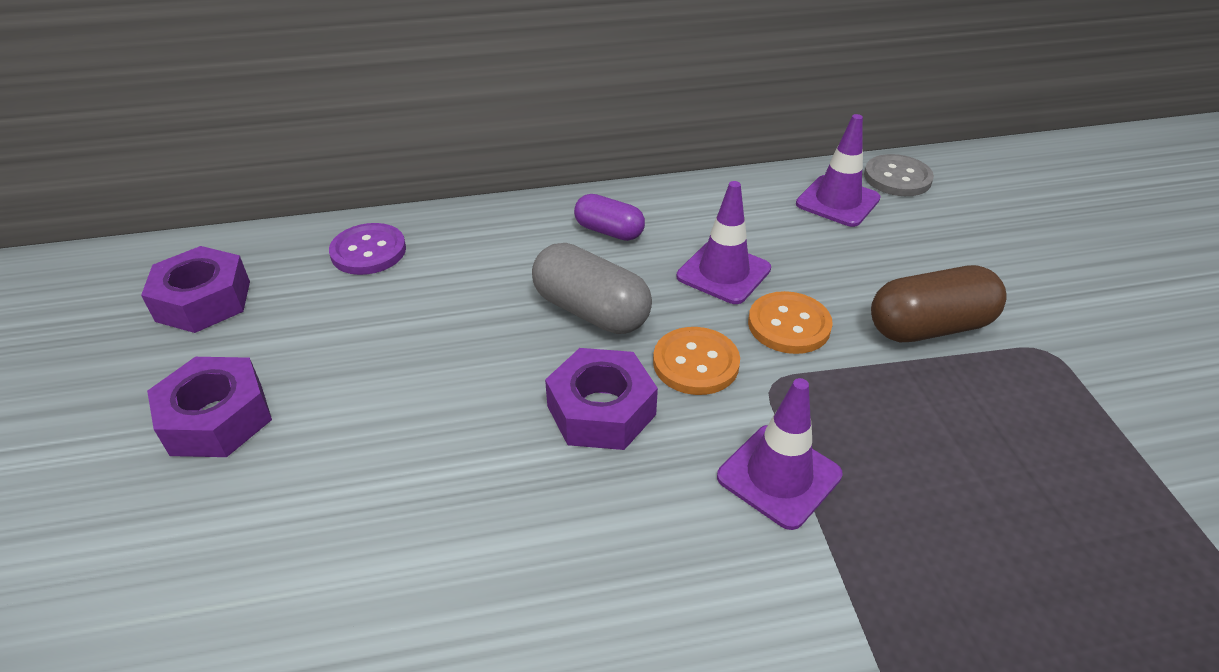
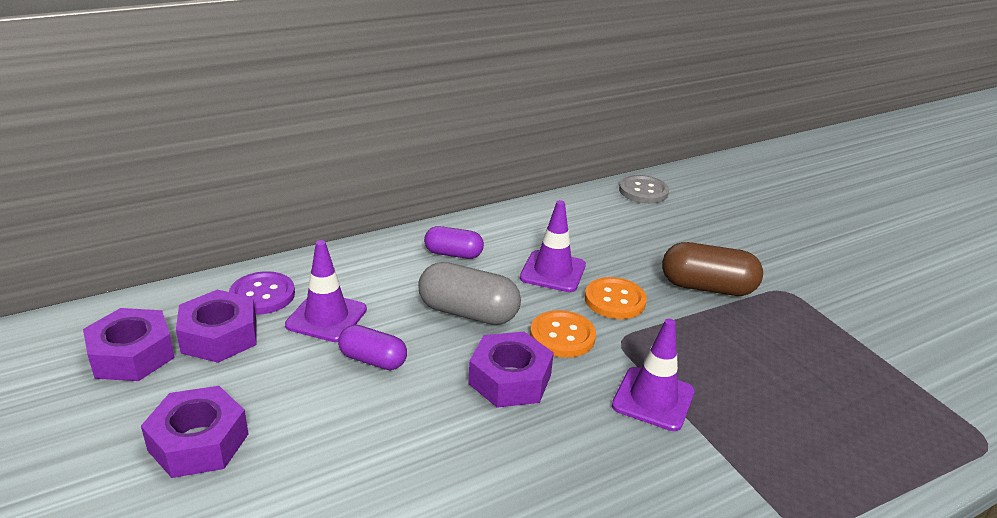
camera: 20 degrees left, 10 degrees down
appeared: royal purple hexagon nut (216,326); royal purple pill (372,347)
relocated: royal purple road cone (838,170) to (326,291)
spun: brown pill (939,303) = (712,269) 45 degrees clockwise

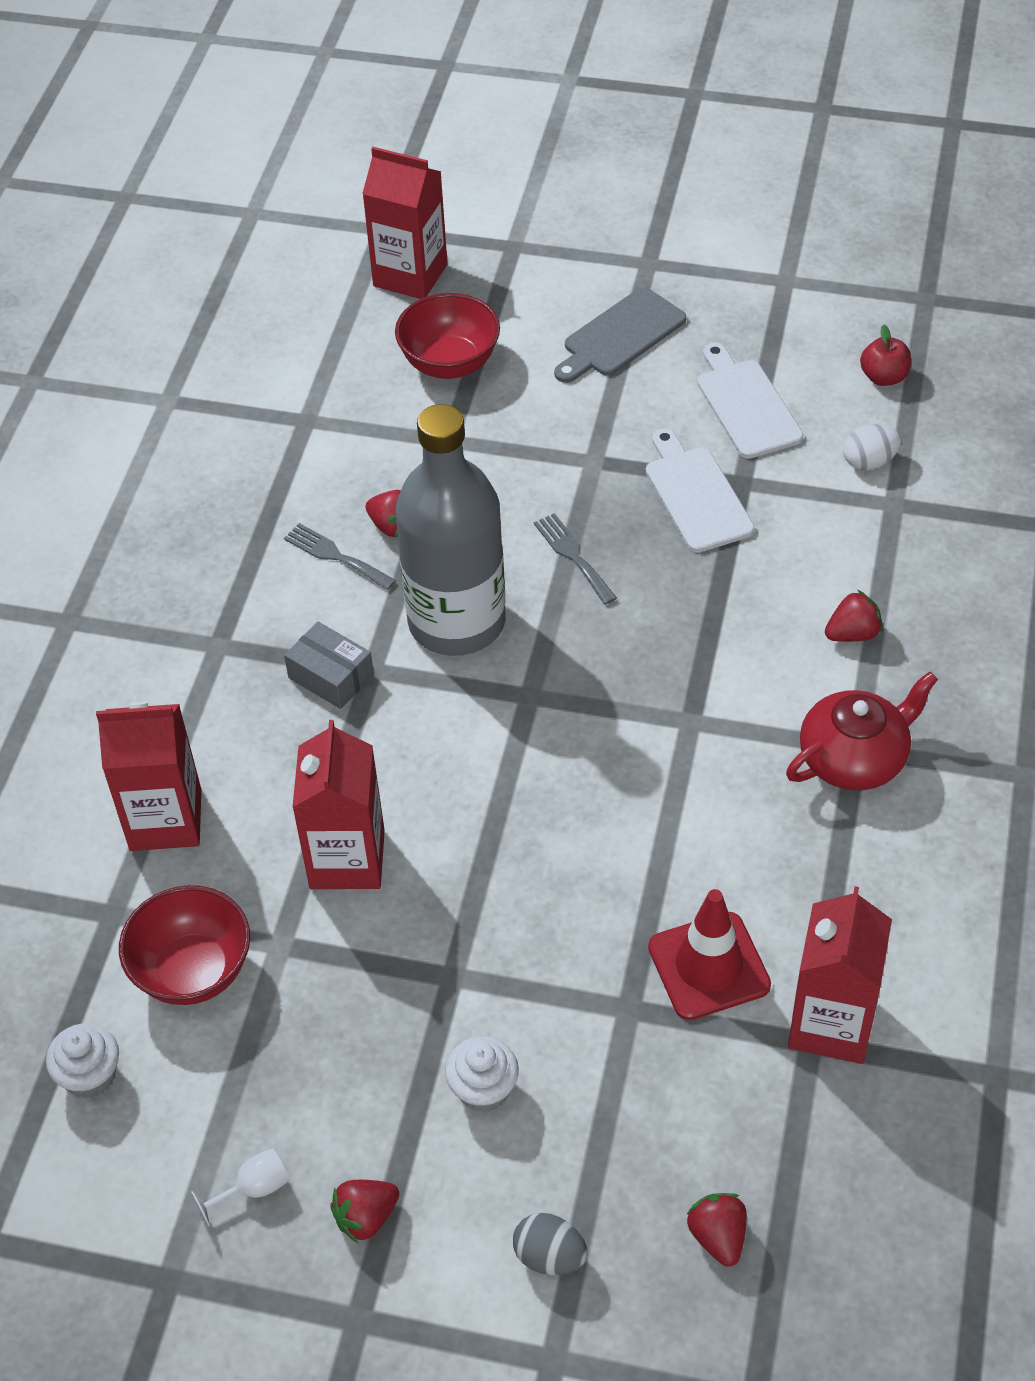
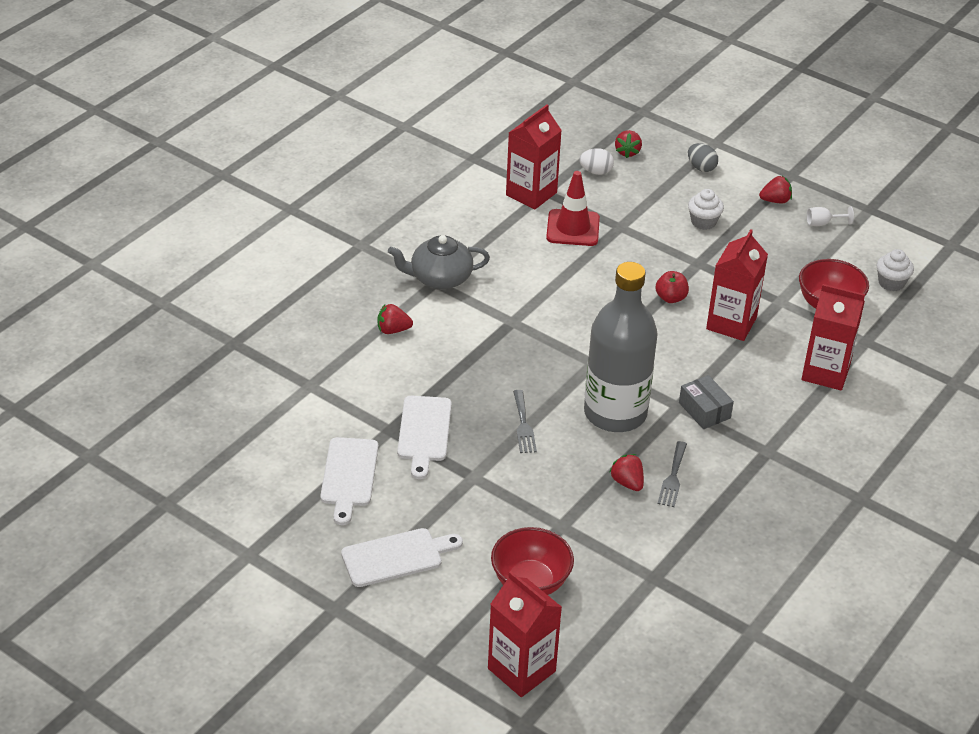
camera: 160 degrees left, 10 degrees down
relocated: scarlet apple (885,355) to (672,287); white toy egg (872,447) to (596,161)
colour: gray bread board (620,335) to white bread board (402,557); scarlet teapot (862,730) to gray teapot (439,262)
spun: gray dinner fork (340,556) = (672,474) 45 degrees clockwise

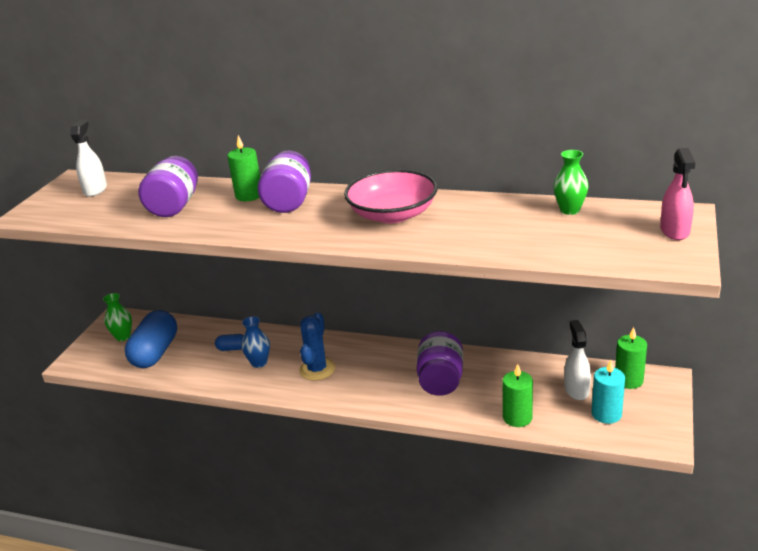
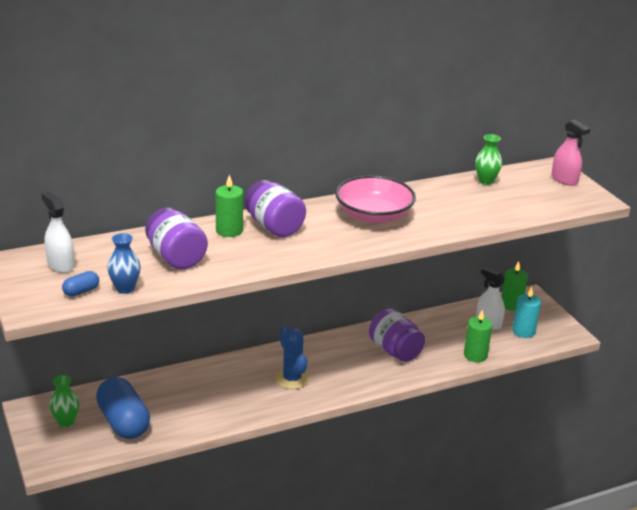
camera: 45 degrees left, 0 degrees up
relocated: cobalt vase (255,342) to (124,263); cobalt pill (229,342) to (80,284)

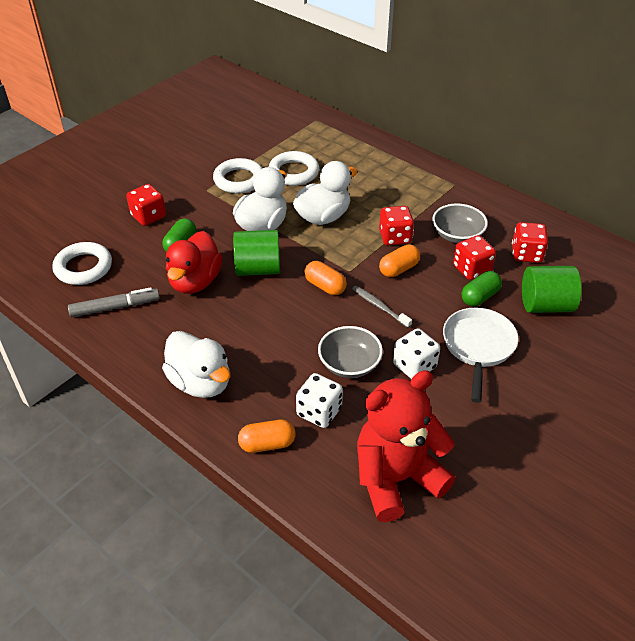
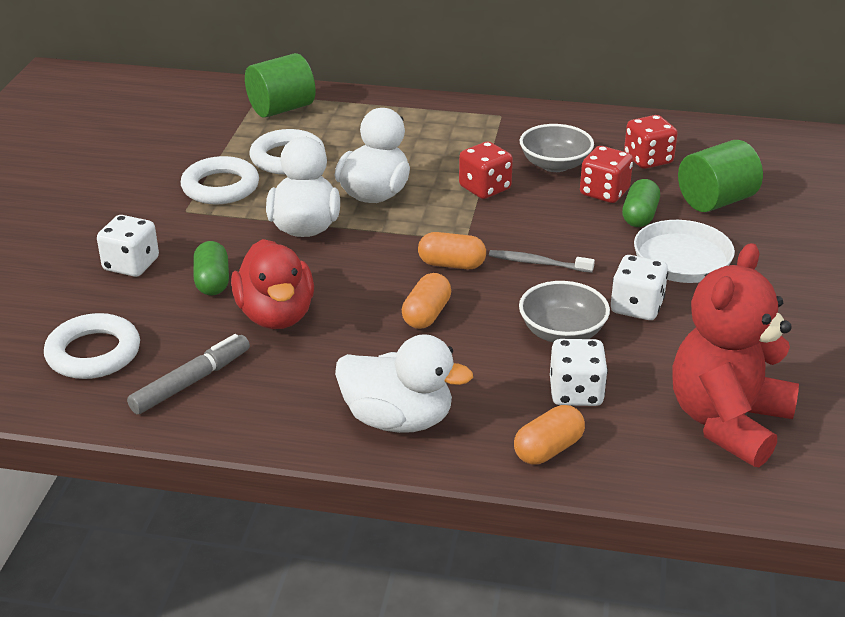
camera: 30 degrees left, 10 degrees down
relocated: emerald cylinder (256,253) to (280,85); bright orange pill (399,260) to (426,301)
colour: scarlet die (146,205) to white die (128,246)

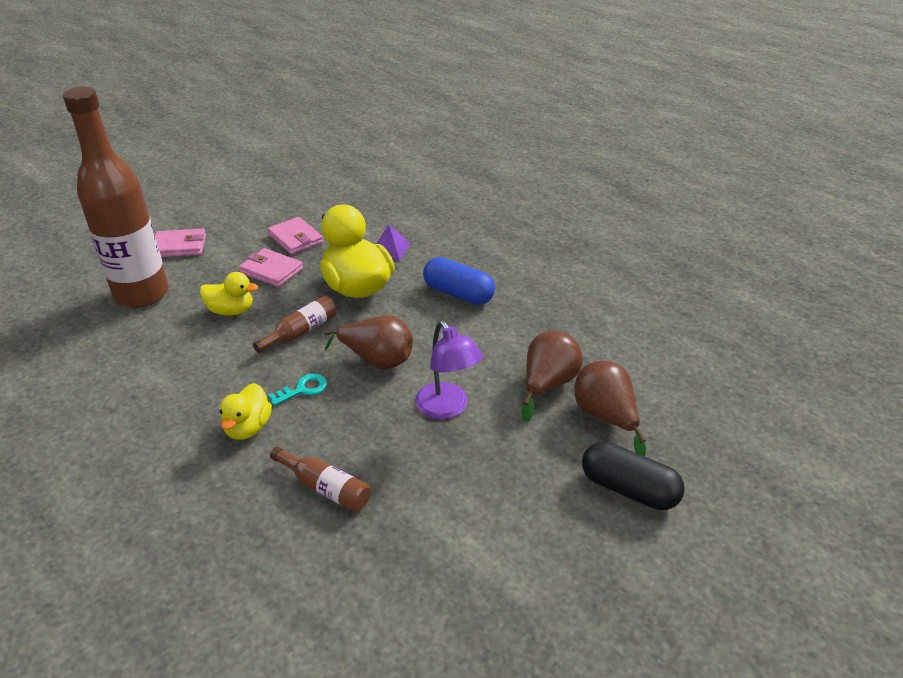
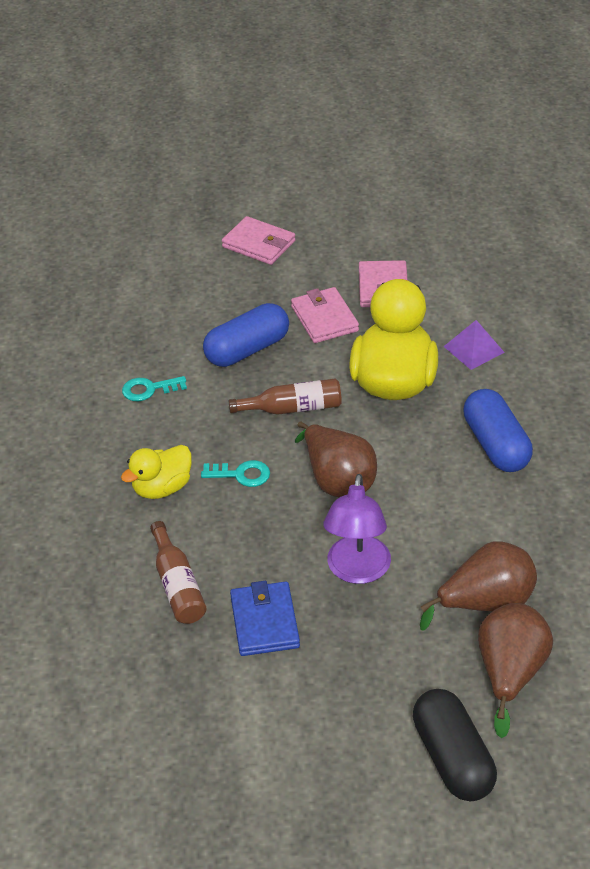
camera: 40 degrees right, 5 degrees up
missing: brown flask (116,197)
appeared: turquoise key (154,388); cobalt wallet (265,618)
exchanged: yellow toy duck (229,294) to cobalt pill (246,335)

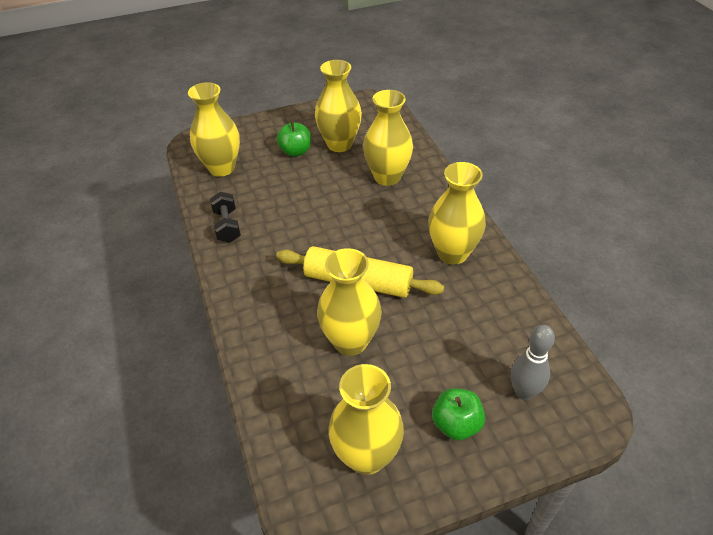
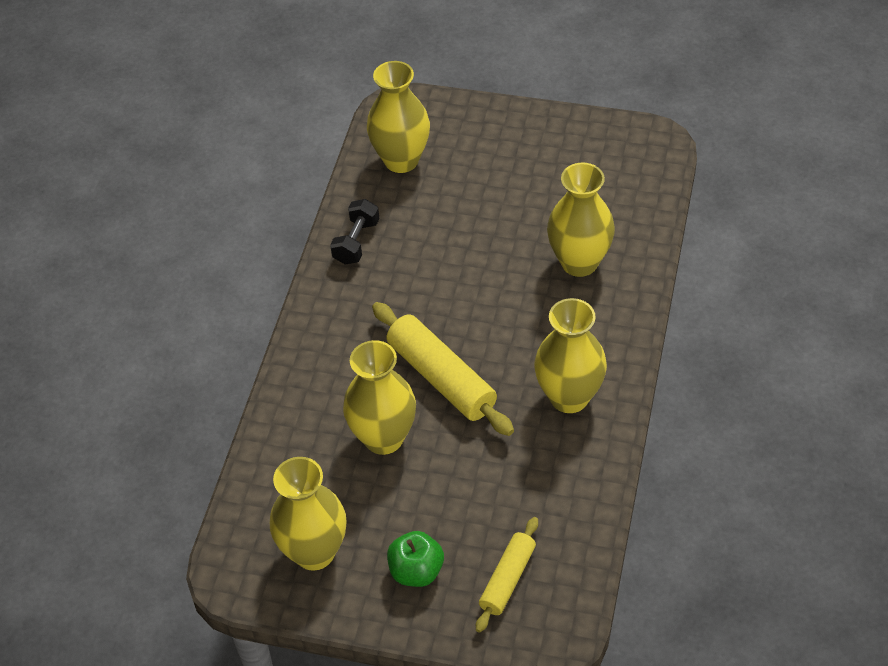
camera: 35 degrees right, 5 degrees up
missing: yellow vase (338,106); emerald apple (294,139)
exchanged: gray tenpin (533,362) to yellow pastry roller (507,575)

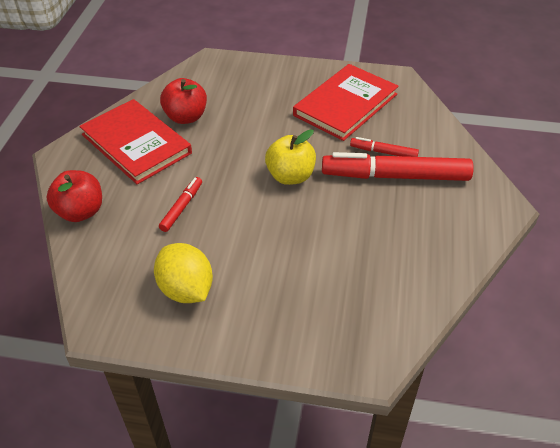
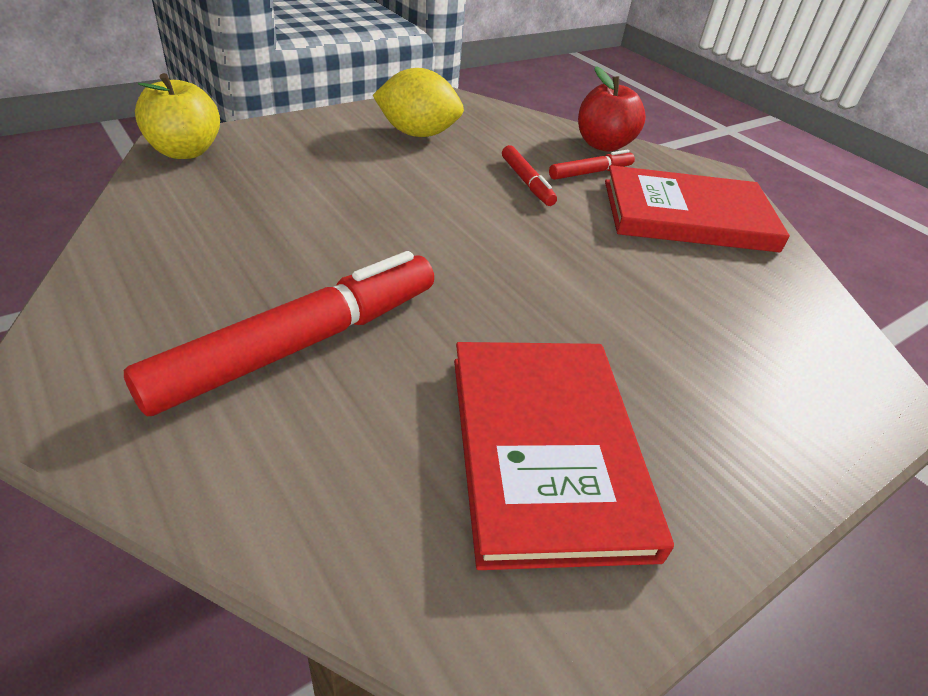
camera: 130 degrees right, 5 degrees down
missing: scarlet apple (183,101)
relocated: yellow apple (290,157) to (177,116); scarlet felt pen (384,147) to (592,165)

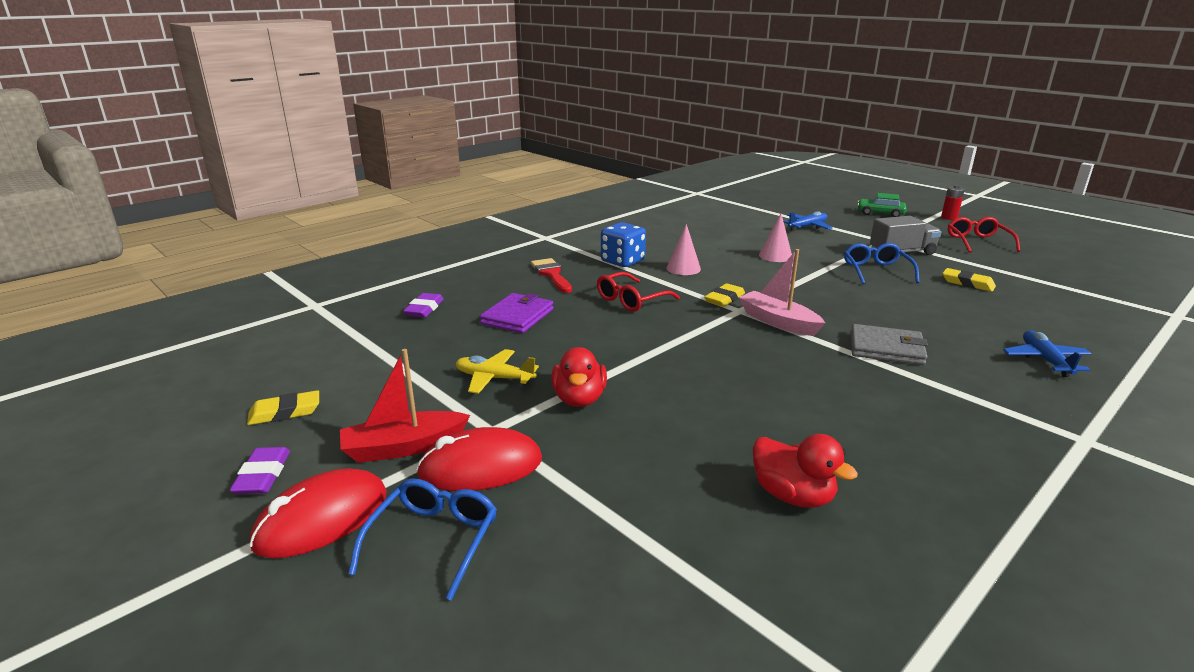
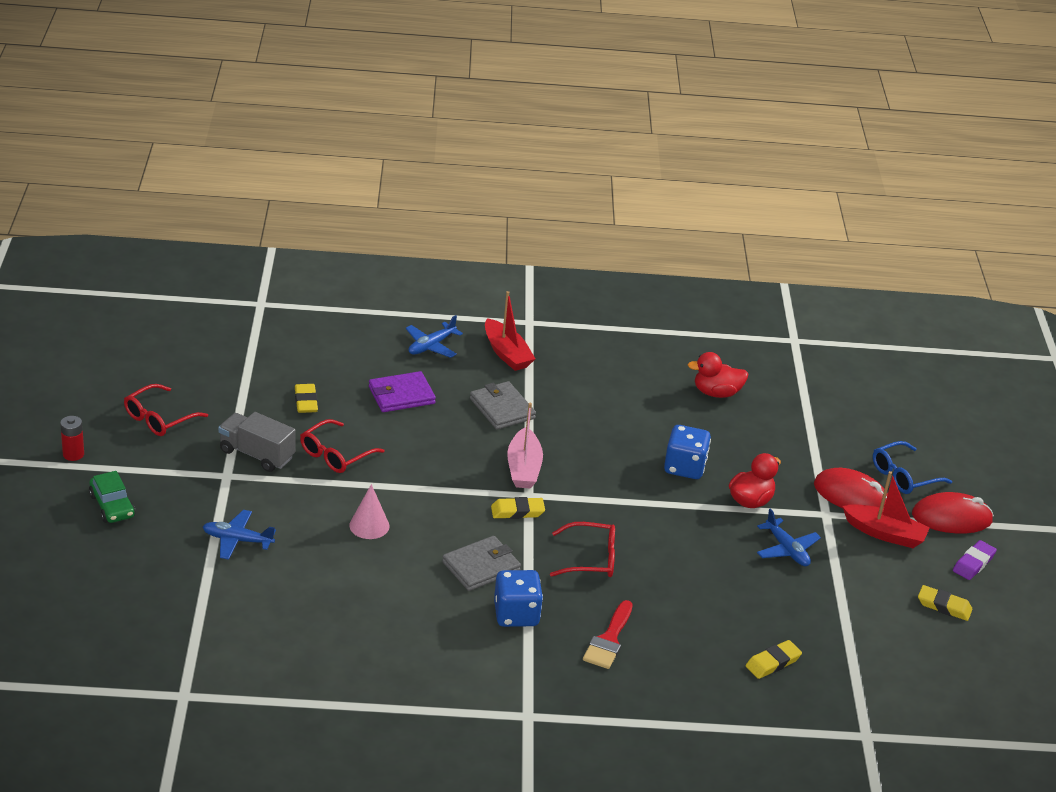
camera: 140 degrees left, 10 degrees up
appeared: scarlet boat (510,331); cobalt die (687,452)
relocated: royal purple wallet (517,313) to (402,391)
exchanged: rose-pink cone (684,249) to gray wallet (481,563)
colour: cobalt spectacles (881,263) to scarlet spectacles (342,446); royal purple eraser (423,305) to yellow eraser (774,659); yellow toy plane (497,371) to cobalt toy plane (789,537)
spun: scarlet toy duck (805,471) = (718,375) 90 degrees counterclockwise

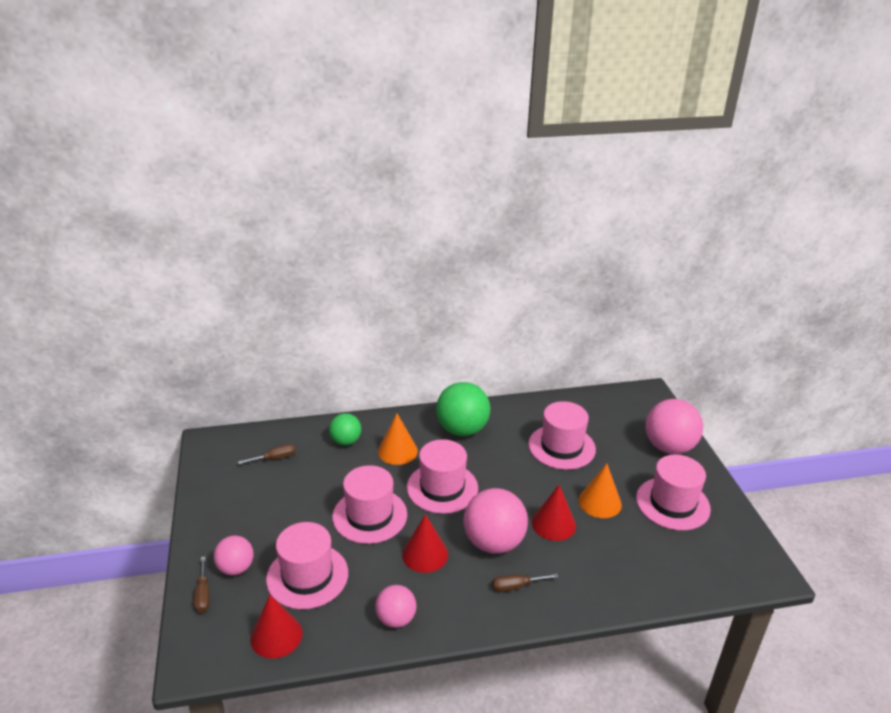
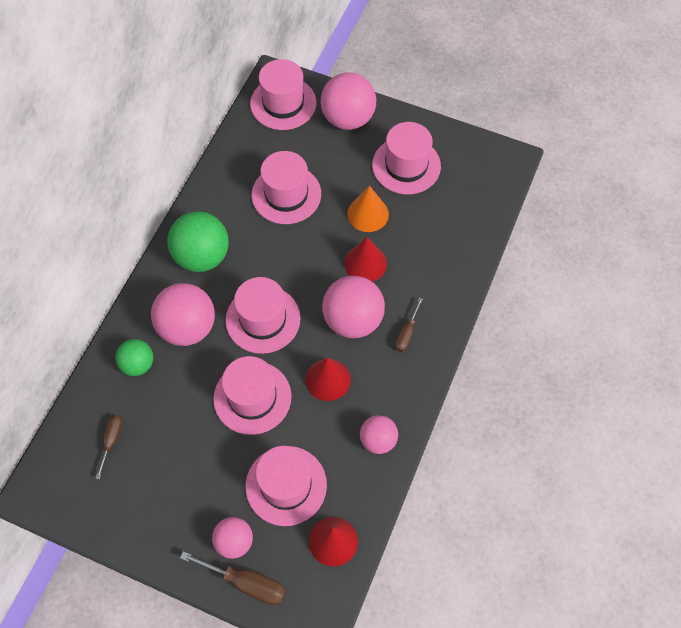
camera: 55 degrees left, 30 degrees up
appeared: rose-pink hat (283,94)
exchanged: bright orange cone (398,439) to rose-pink ball (183,314)
size: brown screwdriver (202,585) = (233,578) x1.59

